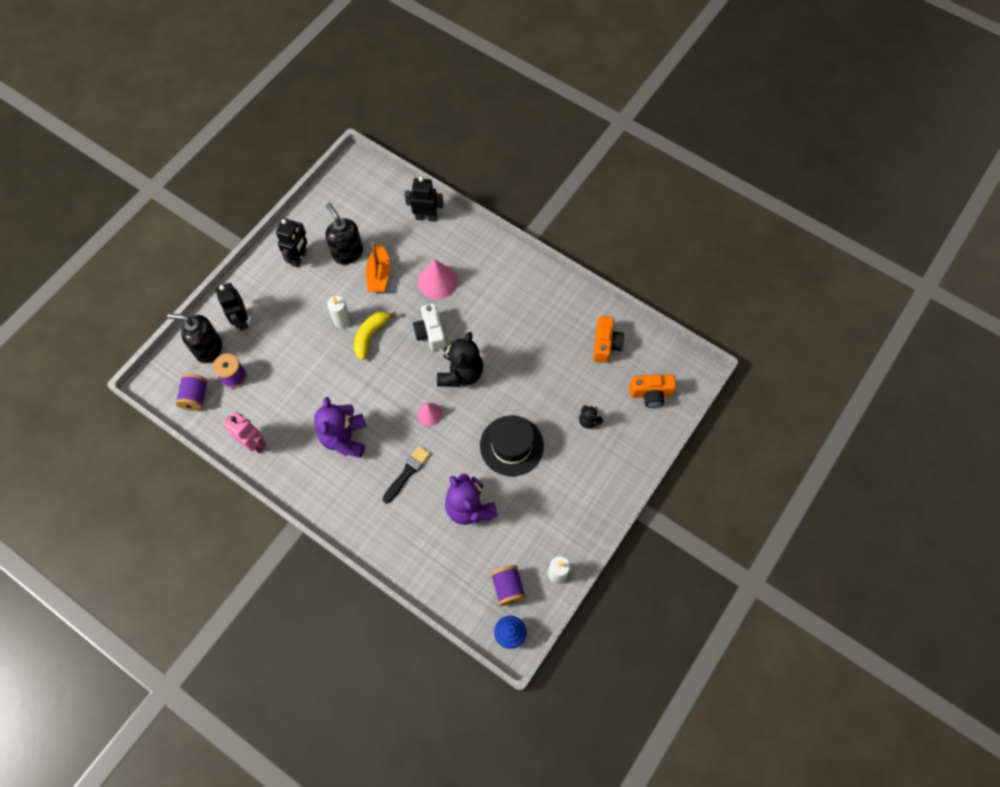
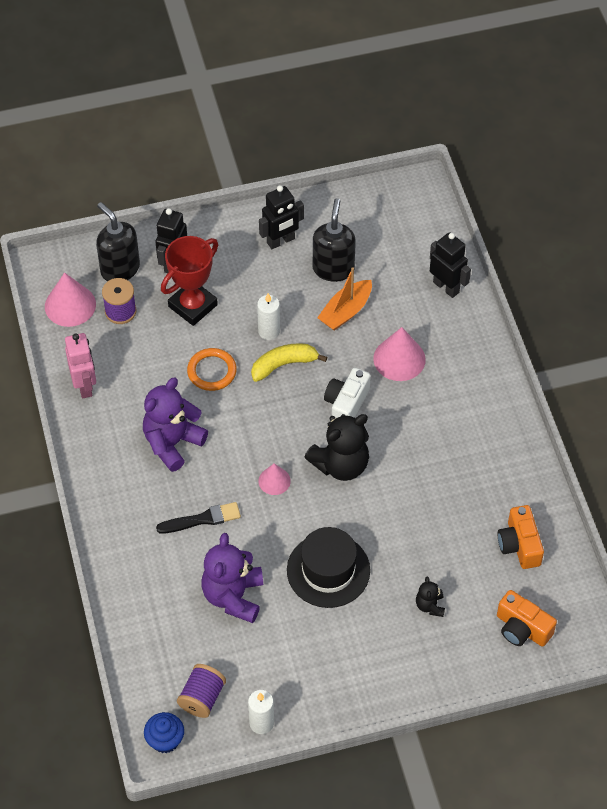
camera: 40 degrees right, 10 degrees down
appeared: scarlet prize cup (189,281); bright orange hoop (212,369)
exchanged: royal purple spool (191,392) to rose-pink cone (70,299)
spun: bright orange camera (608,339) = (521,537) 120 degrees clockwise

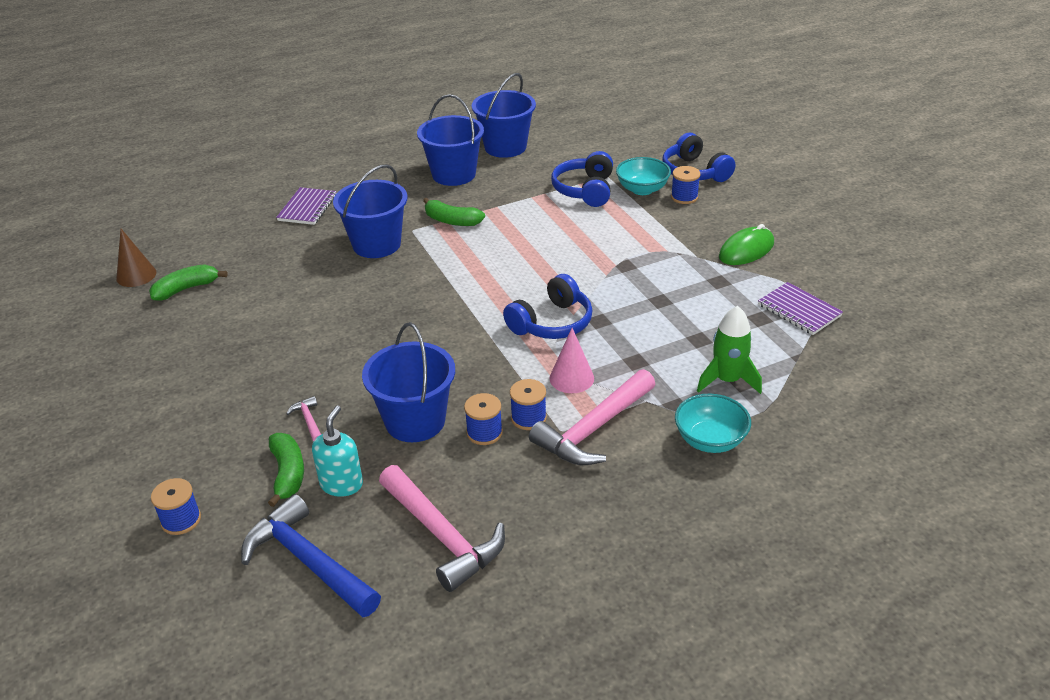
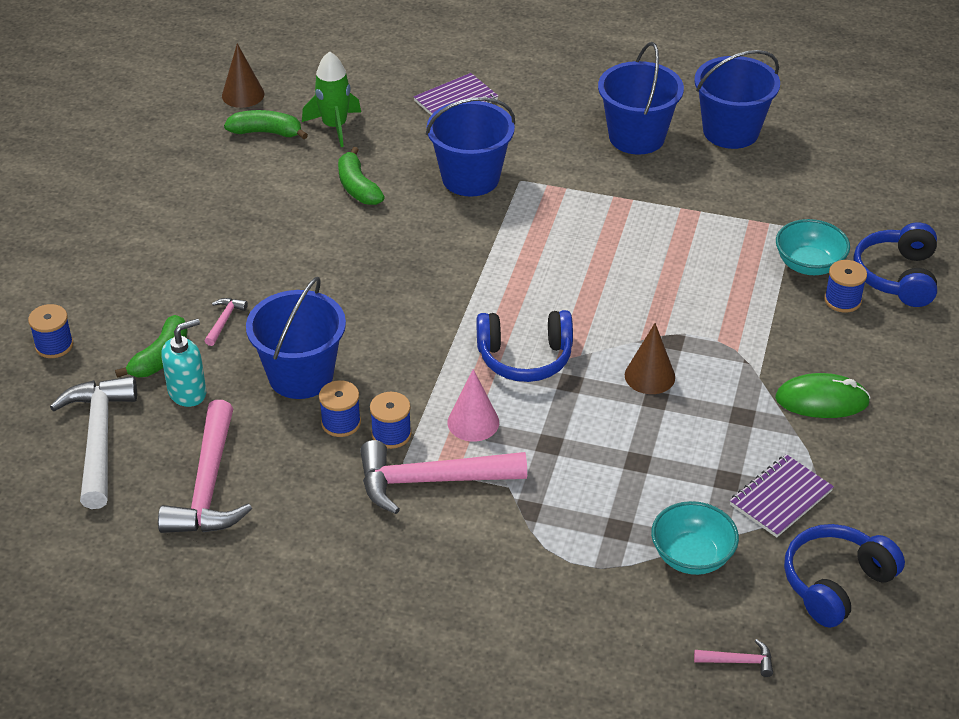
camera: 40 degrees right, 5 degrees up
appeared: brown cone (650,358); rose-pink carpenter's hammer (733,658)
relocated: cobalt headset (582,179) to (844,576); emerald banana (454,212) to (361,176); emerald rocket (729,350) to (331,99); turquoise serving bowl (713,423) to (695,538)
colour: cobalt carpenter's hammer (311,556) to white carpenter's hammer (93,442)
spun: royal purple notebook (800,308) = (782,495) 45 degrees clockwise

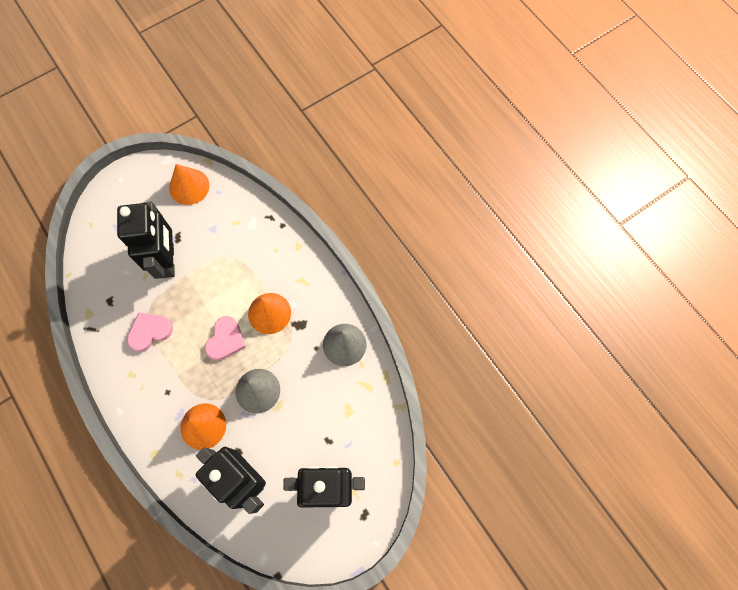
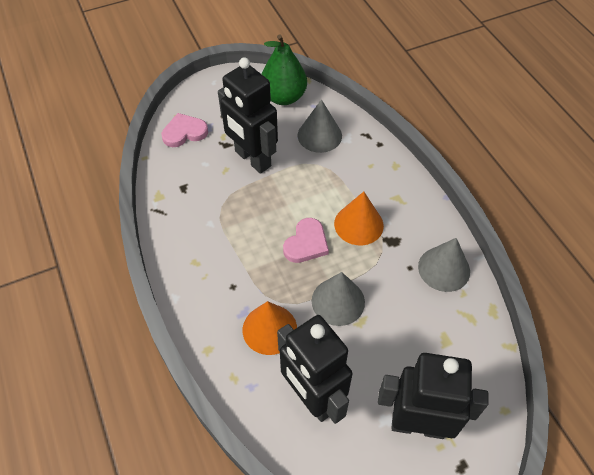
camera: 10 degrees right, 15 degrees down
appeared: gray cone (320,126)
relocated: rose-pink love heart (150,332) to (184,130)
exchanged: bright orange cone (189,184) to emerald pear fruit (284,69)
spun: ebony robot (146,240) = (248,115) 135 degrees clockwise

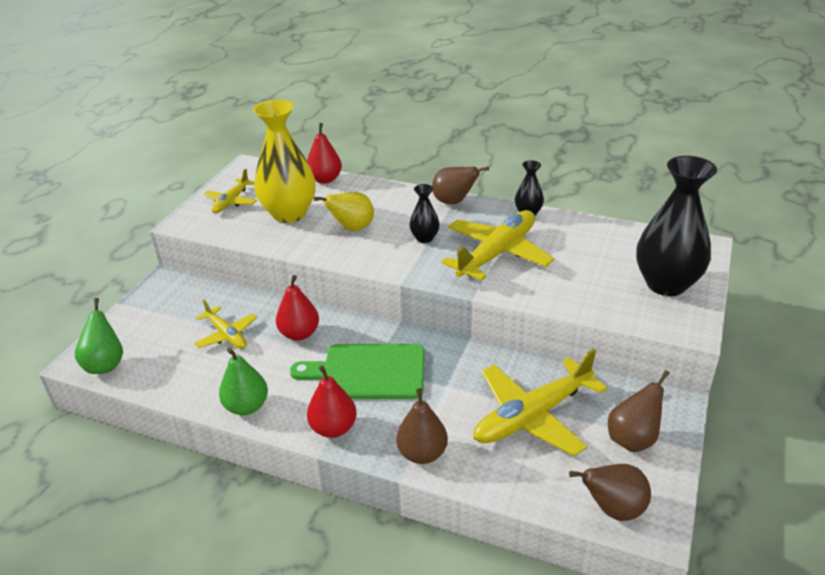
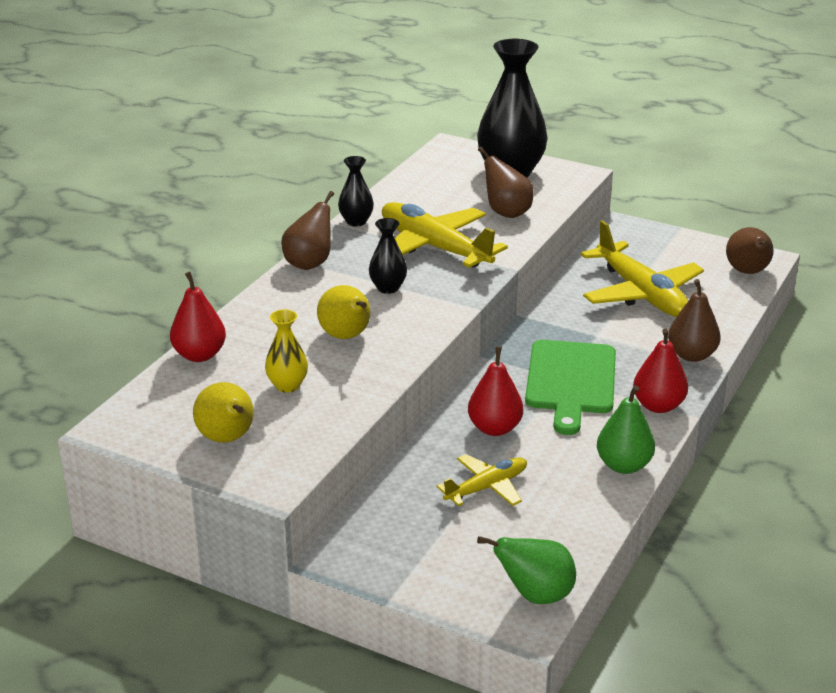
camera: 85 degrees left, 5 degrees down
relocated: brown pear fruit (638,411) to (506,182)
exchanged: yellow toy plane (230,191) to yellow pear fruit (223,412)
size: yellow vase (284,161) = (286,351) x0.48

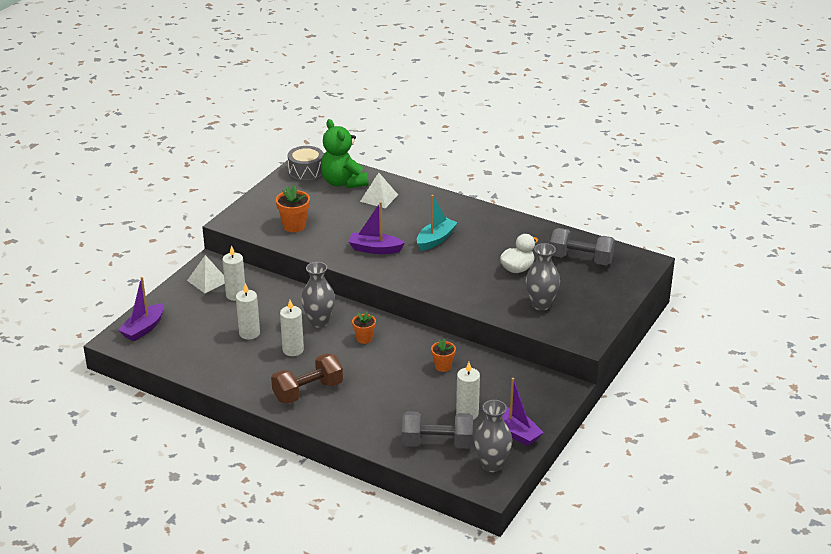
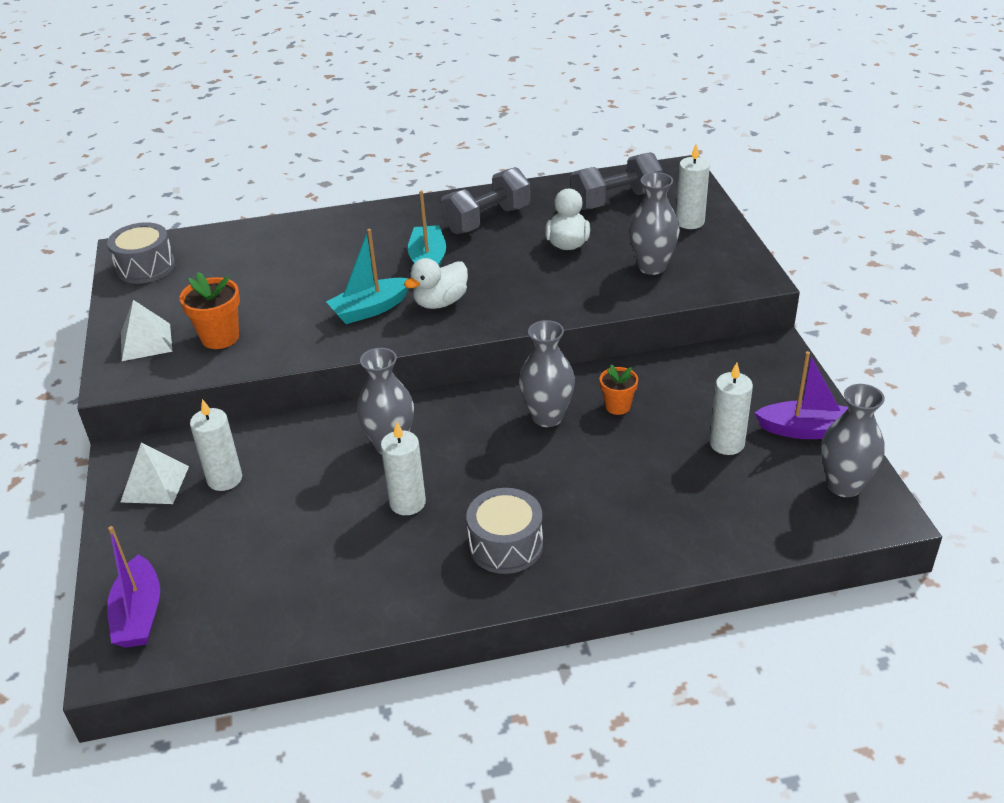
camera: 40 degrees left, 5 degrees up
missing: emerald teddy (345,154); bright orange potted plant (364,328)
appeared: white toy duck (436,283); gray vase (547,373)
relocated: white solid pyramid (379,190) to (146,330); white candle (248,311) to (693,186); gray free weight (437,430) to (485,200)
exchanged: brown free weight (307,378) to gray snare drum (504,531)
colour: royal purple boat (377,228) to turquoise boat (367,276)

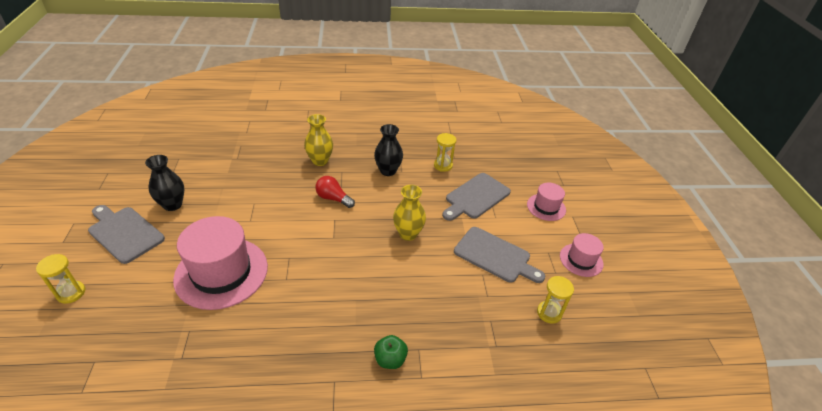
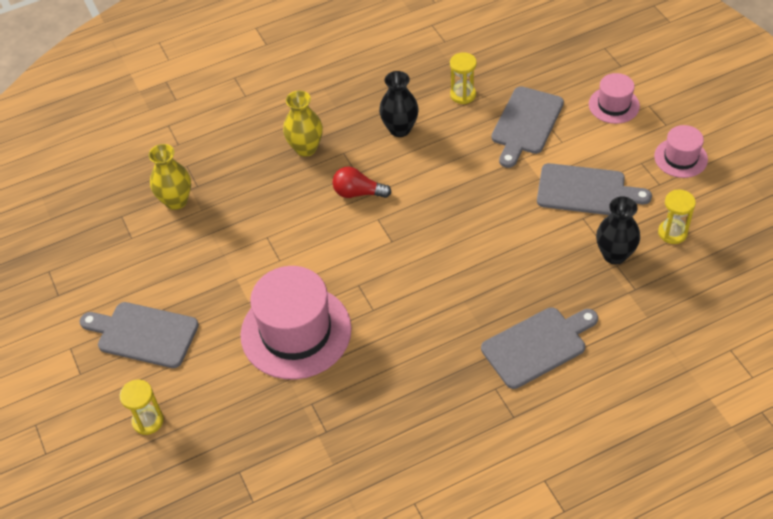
camera: 15 degrees left, 10 degrees up
relocated: ebony vase (164,183) to (618,230); yellow vase (409,213) to (170,177)
exchanged: emerald apple (391,352) to gray bread board (539,348)

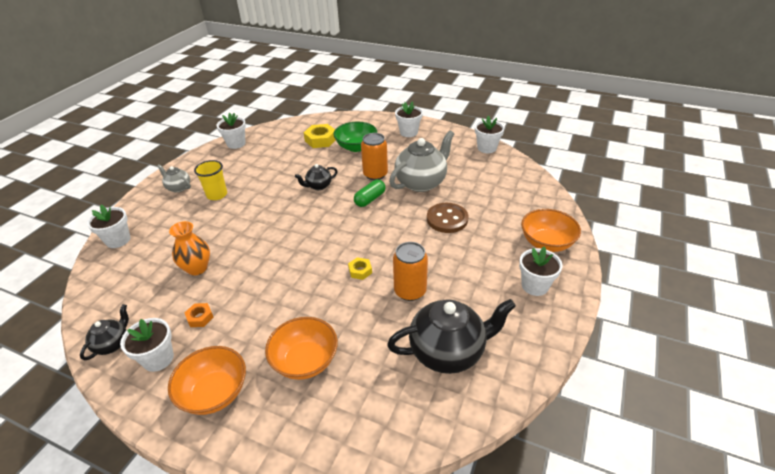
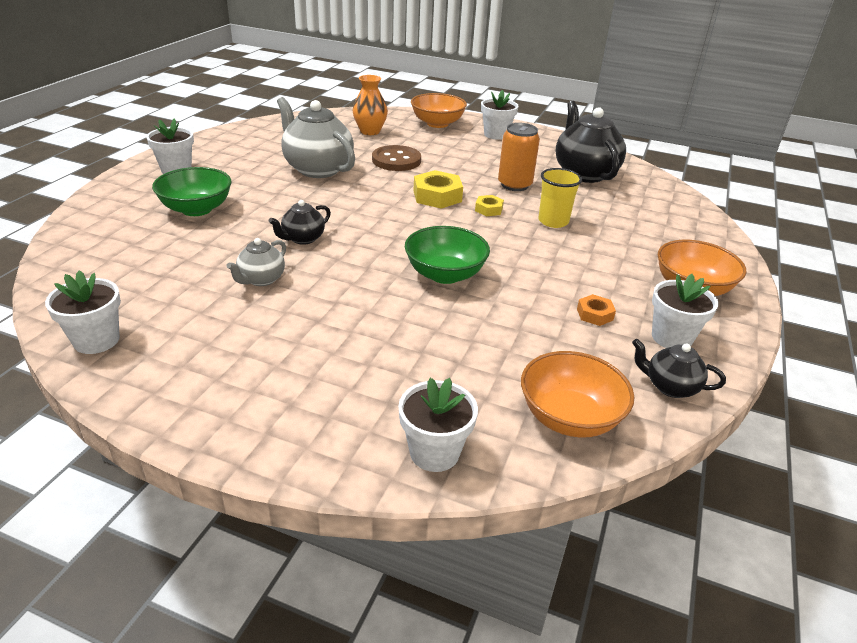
camera: 95 degrees left, 5 degrees down
missing: white potted plant (490,134); bright orange tin (374,156); emerald pill (369,193)
appeared: emerald serving bowl (447,255)
relocated: yellow hexagon nut (320,136) to (438,189); yellow beaker (210,180) to (560,198); gray teapot (174,178) to (256,262); bright orange vase (189,248) to (370,105); bright orange serving bowl (301,348) to (577,394)
spun: ebony teapot (316,177) = (299,222) 75 degrees clockwise

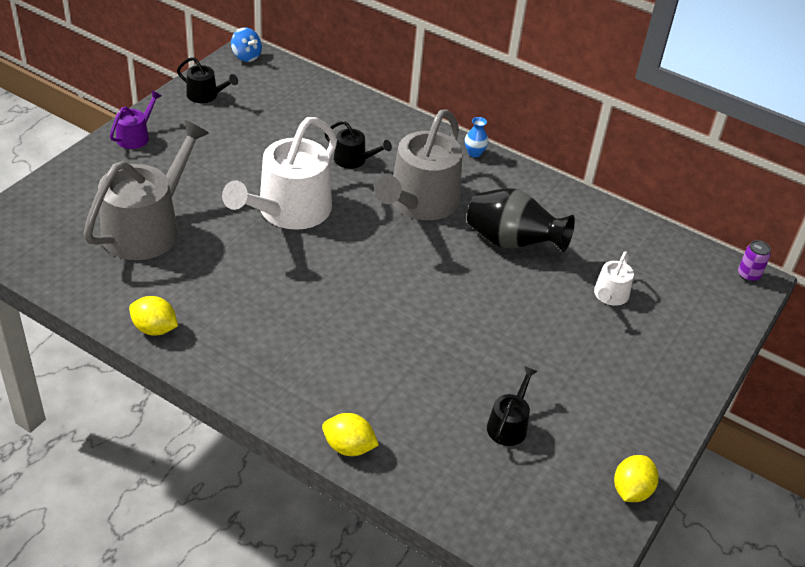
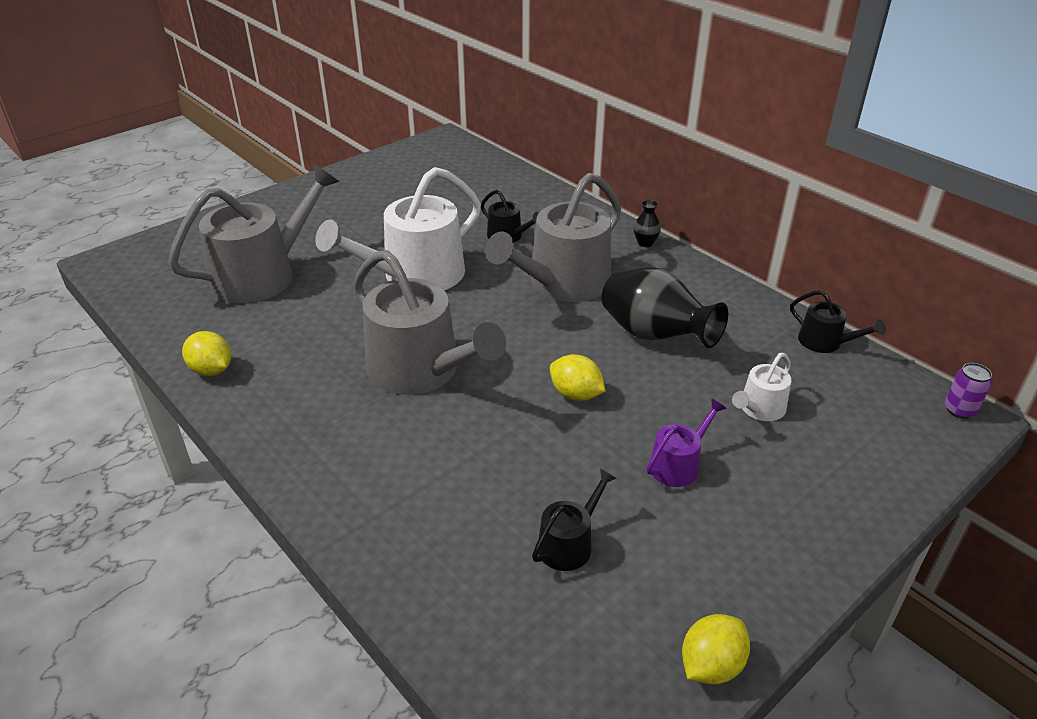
camera: 20 degrees right, 5 degrees down
missing: cobalt spinning top (246,44)
appeared: gray sprinkling can (429,322)
relocated: ebony sprinkling can (207,80) to (838,321); royal purple sprinkling can (136,119) to (687,442); yellow citrus fruit (350,434) to (578,377)
colour: cobalt vase (476,137) to ebony vase (647,223)

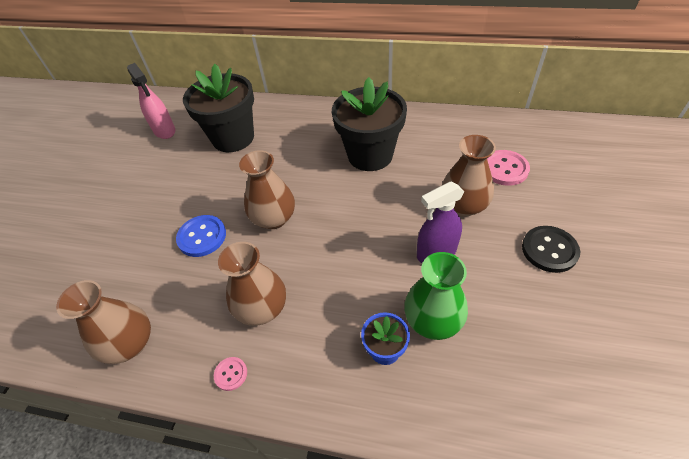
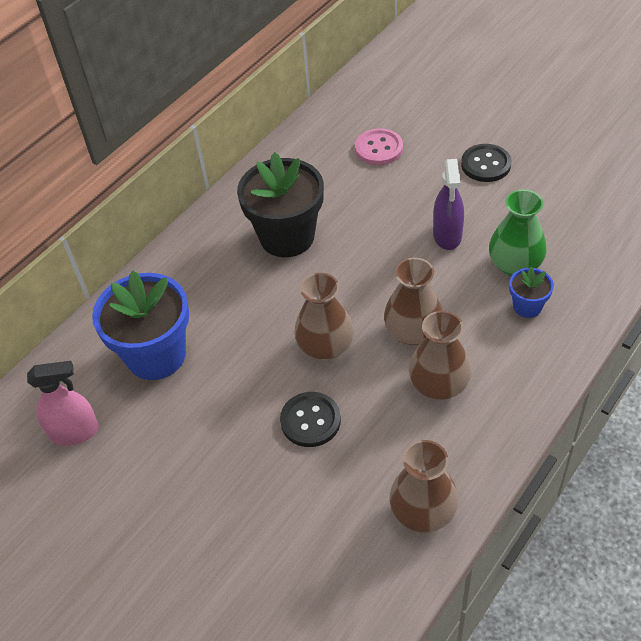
camera: 65 degrees left, 0 degrees up
missing: rose-pink sewing button (230,374)
relocated: brown vase (469,176) to (413,301)
colour: ebony potted plant (218,108) to cobalt potted plant (140,325); cobalt sewing button (201,236) to ebony sewing button (310,419)

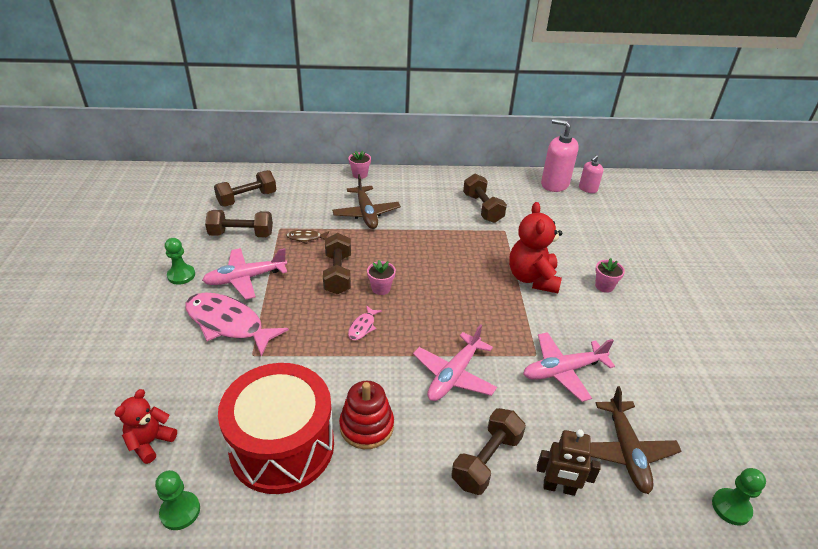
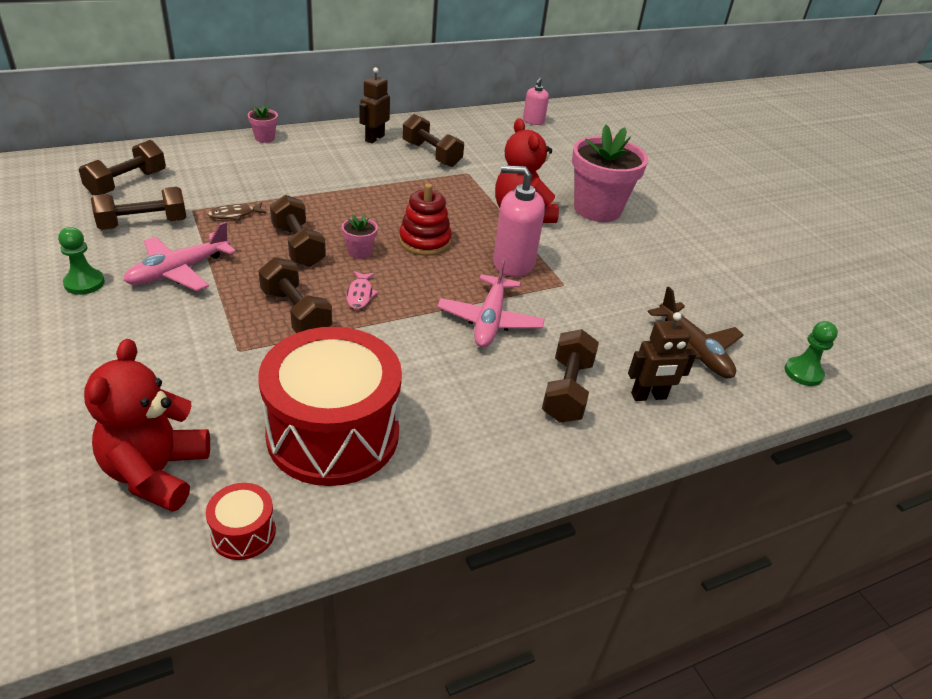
camera: 25 degrees left, 0 degrees up
missing: brown toy plane (366,201); rose-pink fish figure (237,324); rose-pink toy plane (569,367)
appeared: brown robot (375,105); brown free weight (295,295)
relocated: rose-pink soap dispenser (560,155) to (519,221); scarlet stacking rings (366,415) to (425,219)
exchanged: emerald chess pawn (177,500) to scarlet snare drum (241,521)
size: rose-pink potted plant (610,275) = (610,173) x2.33; scarlet teddy (146,426) = (147,425) x1.66

